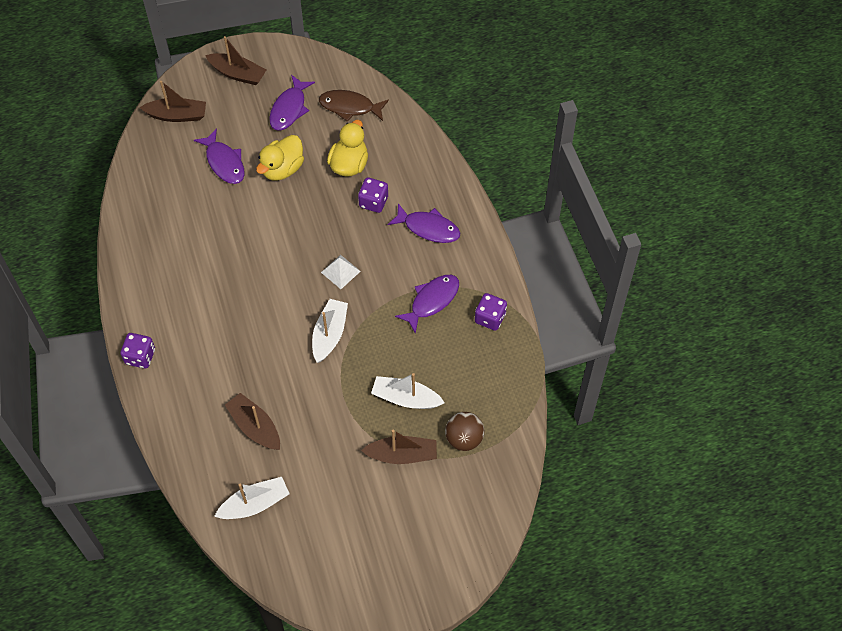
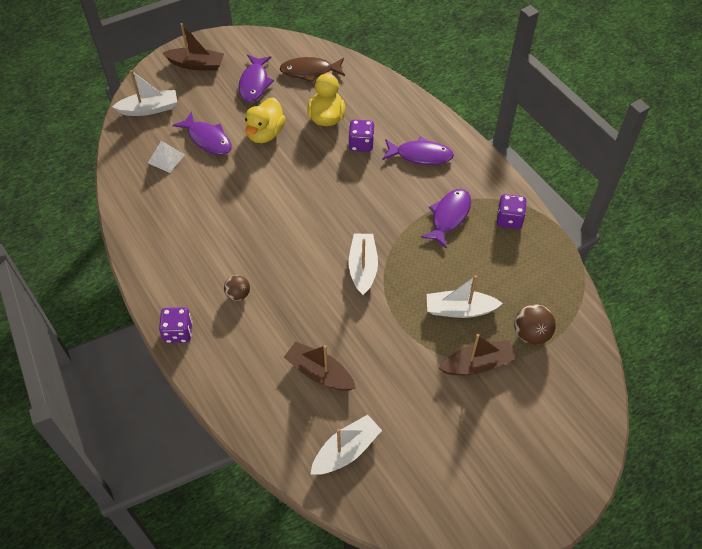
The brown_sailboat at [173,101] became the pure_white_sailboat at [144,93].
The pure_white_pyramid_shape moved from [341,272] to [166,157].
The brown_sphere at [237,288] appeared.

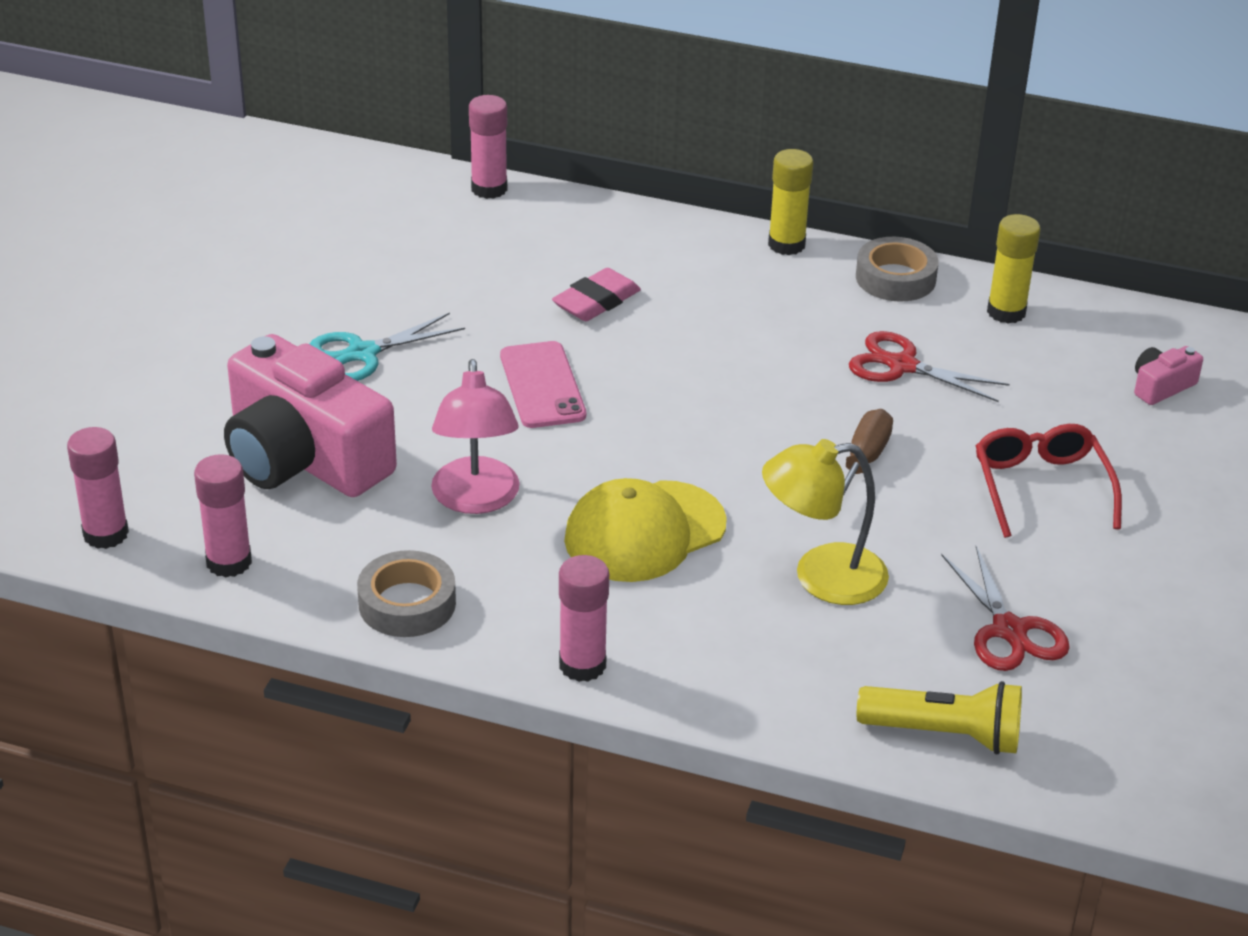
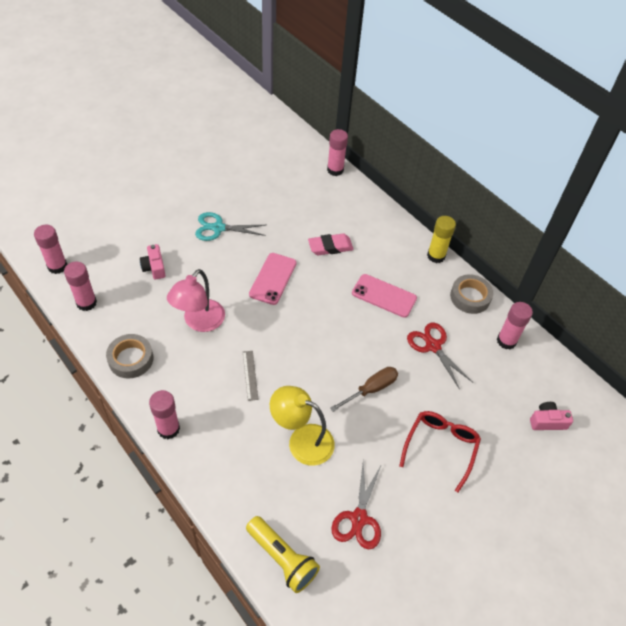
The bright_yellow_glue at [1014,269] became the rosy_glue at [515,325].
The rosy_compact_camera at [310,415] changed to 0.41 times the size.
The bright_yellow_baseball_cap at [645,530] was replaced by the ash-grey_straightedge at [251,376].
The rosy_phone at [384,296] appeared.

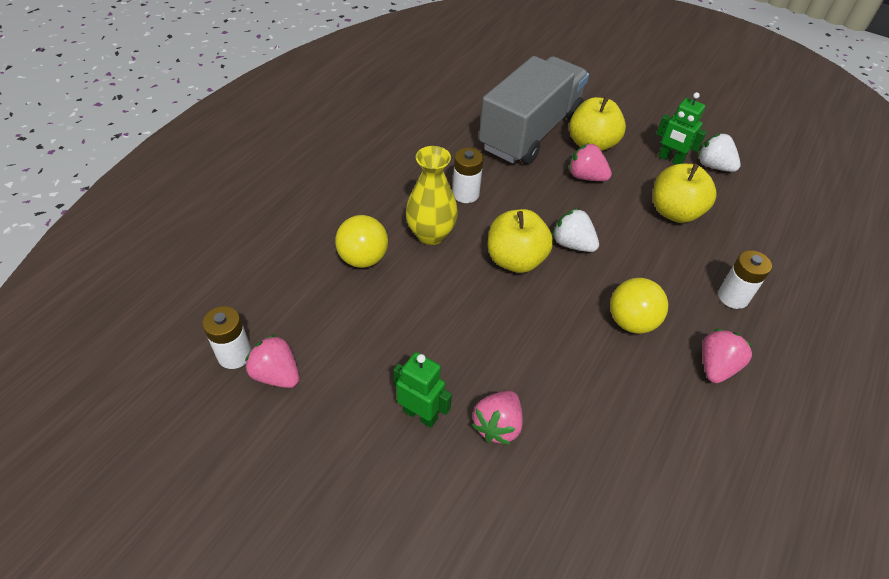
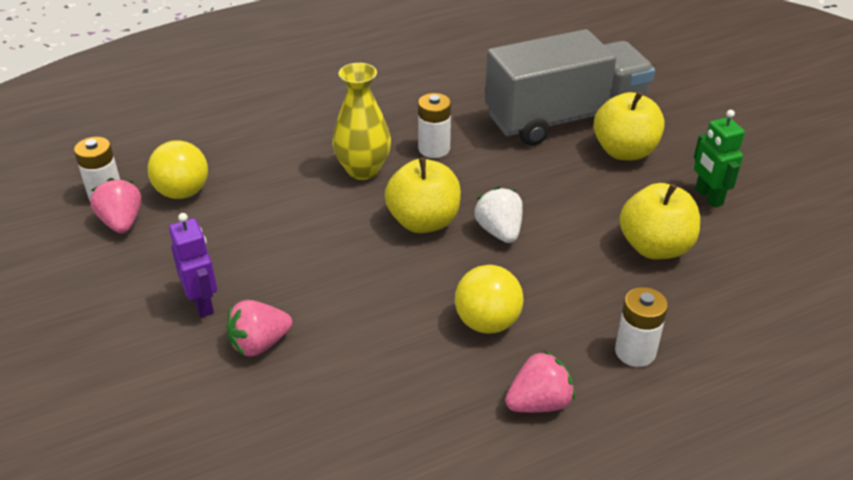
The pure_white_berry at [719,152] disappeared.
The rosy_berry at [590,162] disappeared.
The bright_yellow_sphere moved from [361,241] to [178,169].
The green_toy_robot at [422,390] became the violet_toy_robot at [193,265].

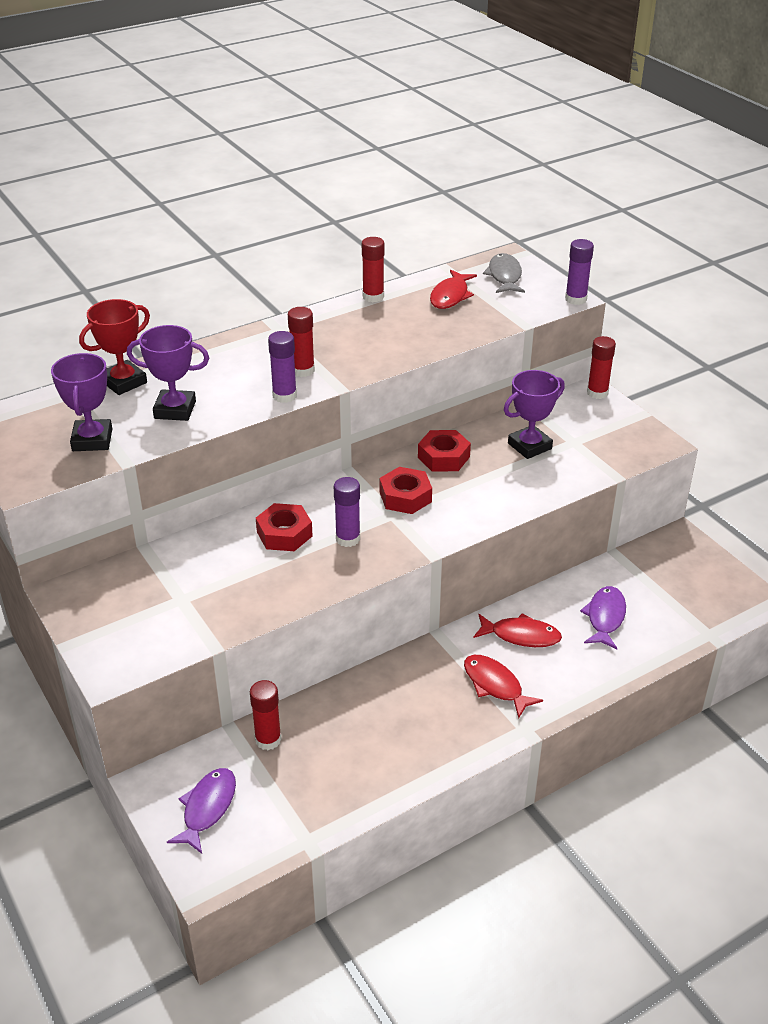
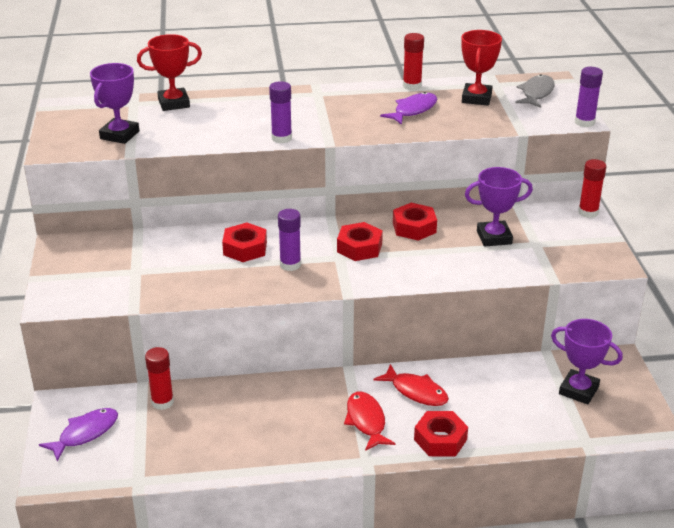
The crimson_fish at [453,289] was replaced by the crimson_award_cup at [481,67].
The crimson_glue at [301,342] disappeared.
The violet_award_cup moved from [168,373] to [587,361].
The violet_fish moved from [603,617] to [408,108].
The crimson_hex_nut at [441,433] appeared.

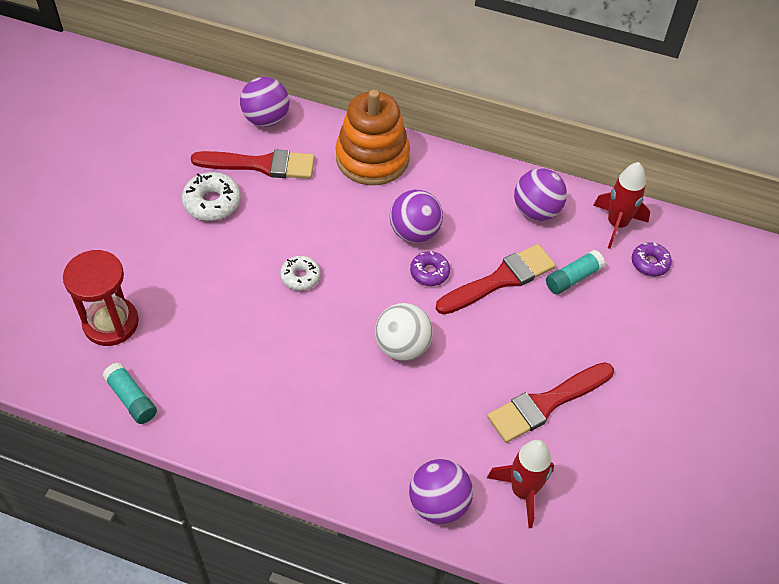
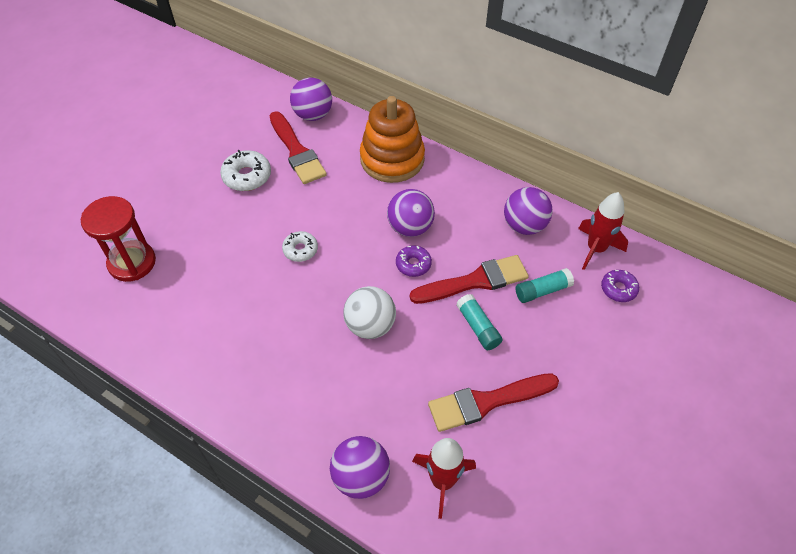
The crimson_paintbrush at [253,164] turned 45 degrees clockwise.
The turquoise_glue moved from [129,393] to [479,322].

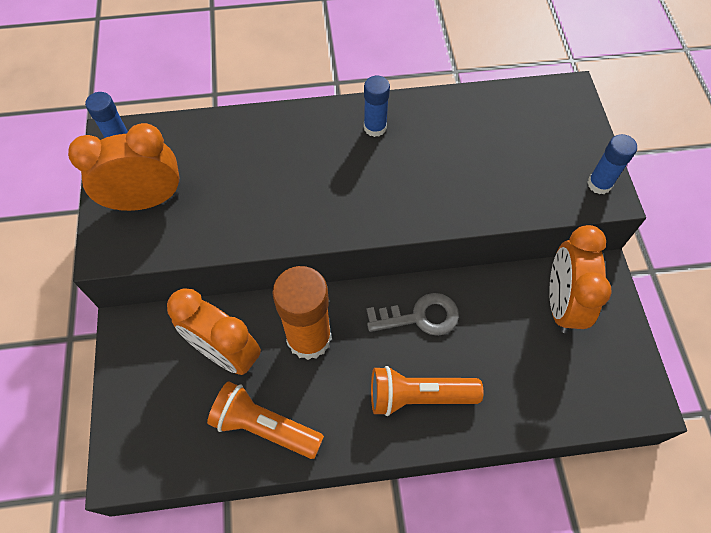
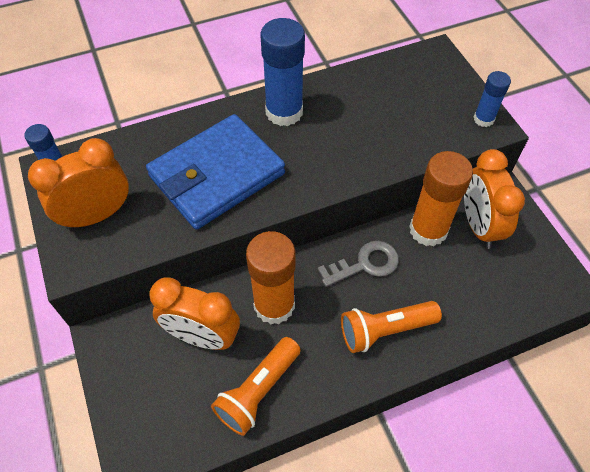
The blue_glue at [377,106] changed to 1.83 times the size.
The orange-coloured_flashlight at [265,420] turned 60 degrees counterclockwise.
The blue_card_wallet at [215,172] appeared.
The orange-coloured_glue at [441,198] appeared.

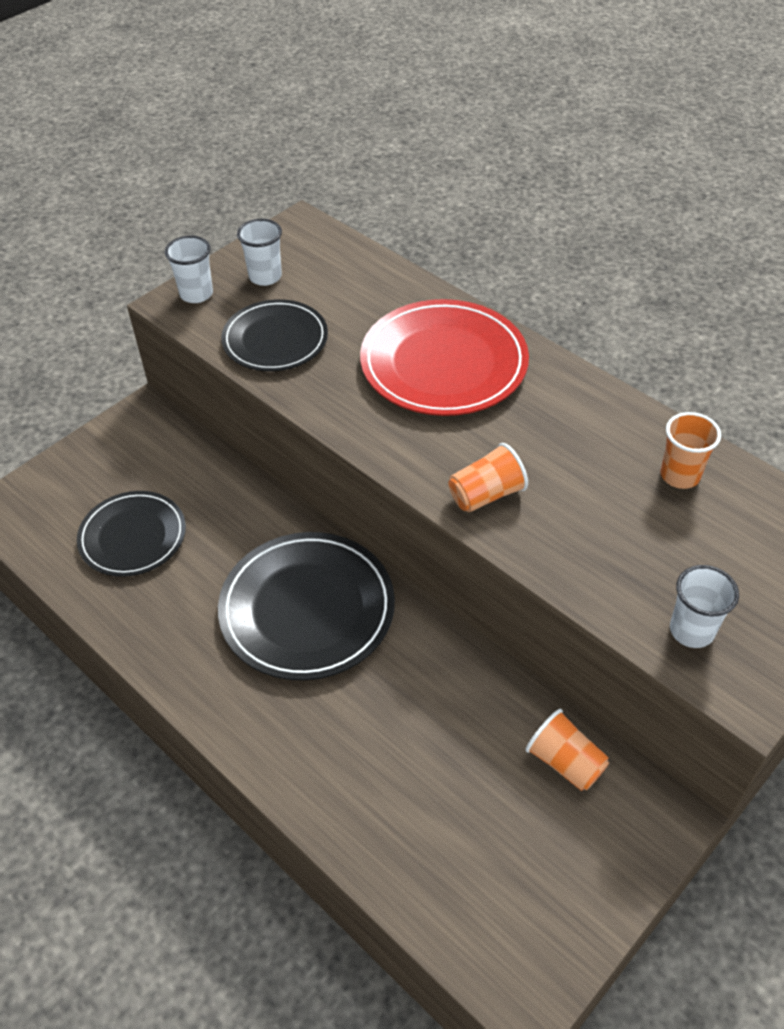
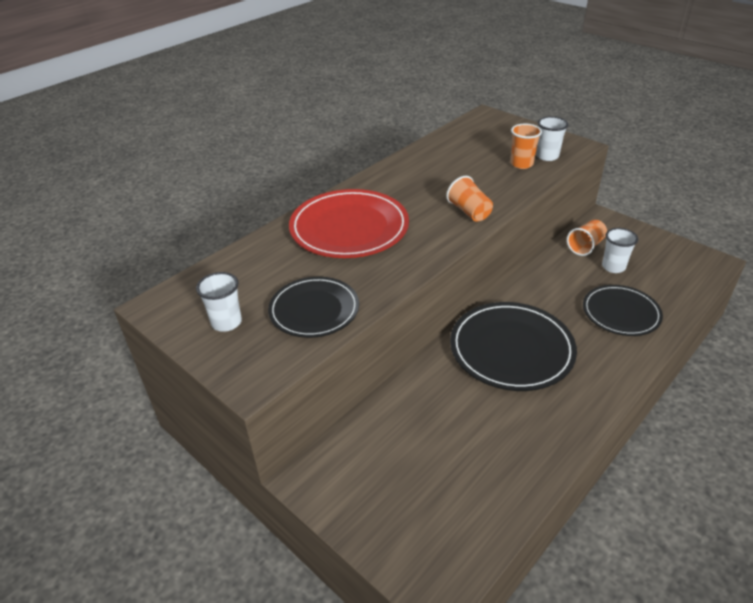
The pure_white_cup moved from [189,269] to [620,250].
The orange-coloured_cup moved from [690,450] to [526,146].
The black_flat_dish moved from [131,534] to [623,310].

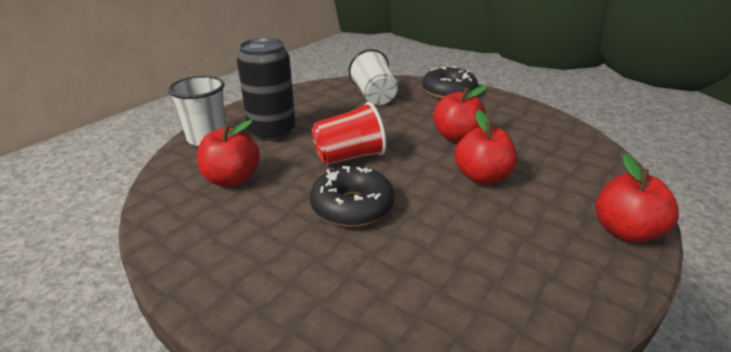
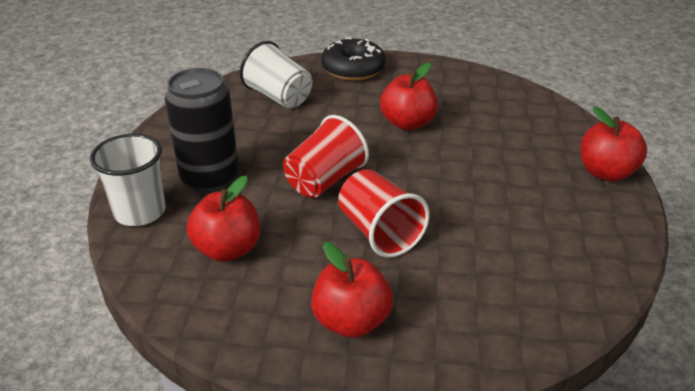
The crimson_toy_apple moved from [486,147] to [352,290].
The black_glazed_donut at [352,196] was replaced by the crimson_cup at [384,213].

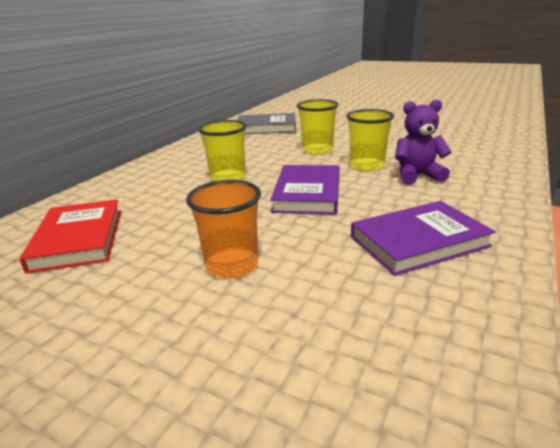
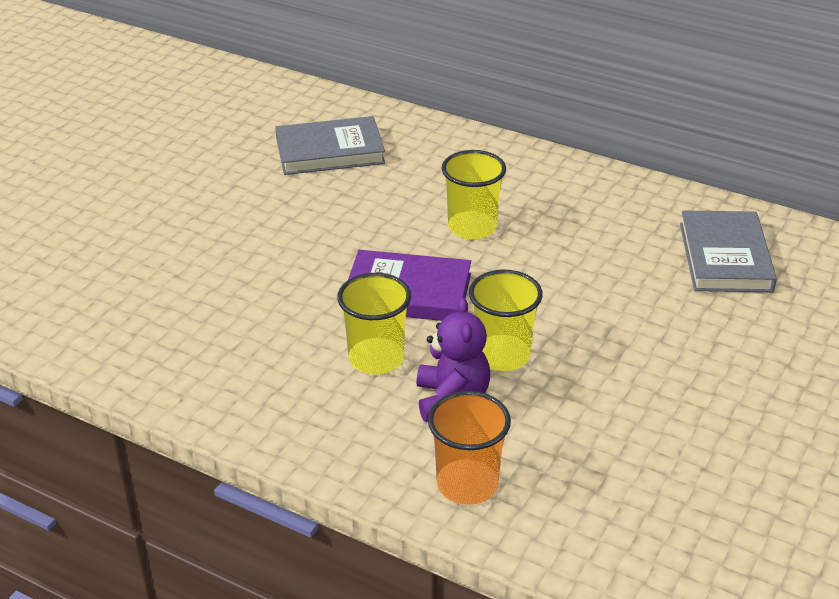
The bright_yellow_cup moved from [318,127] to [374,323].
The orange-coloured_cup moved from [223,229] to [469,448].
The crimson_book at [70,236] became the ash-grey_book at [330,145].
The violet_book at [423,238] disappeared.

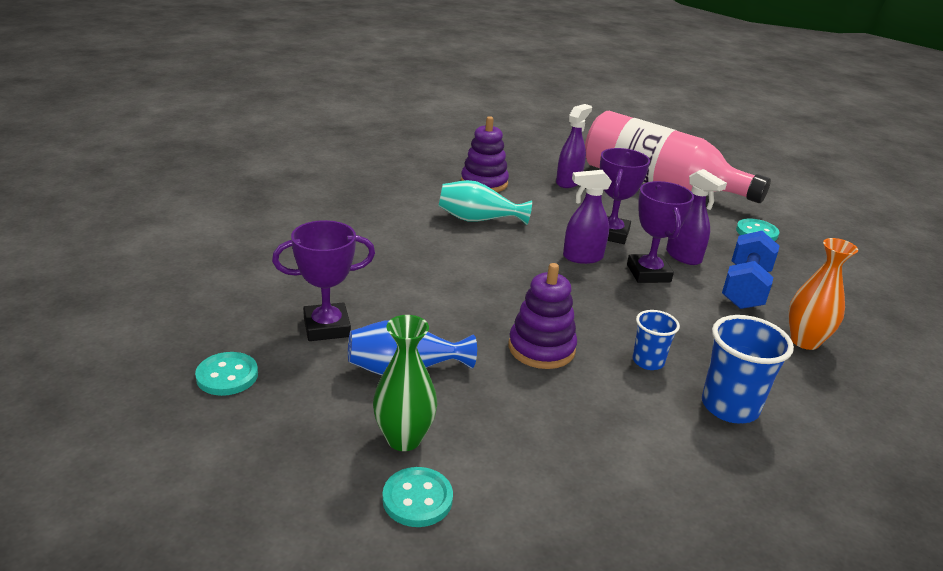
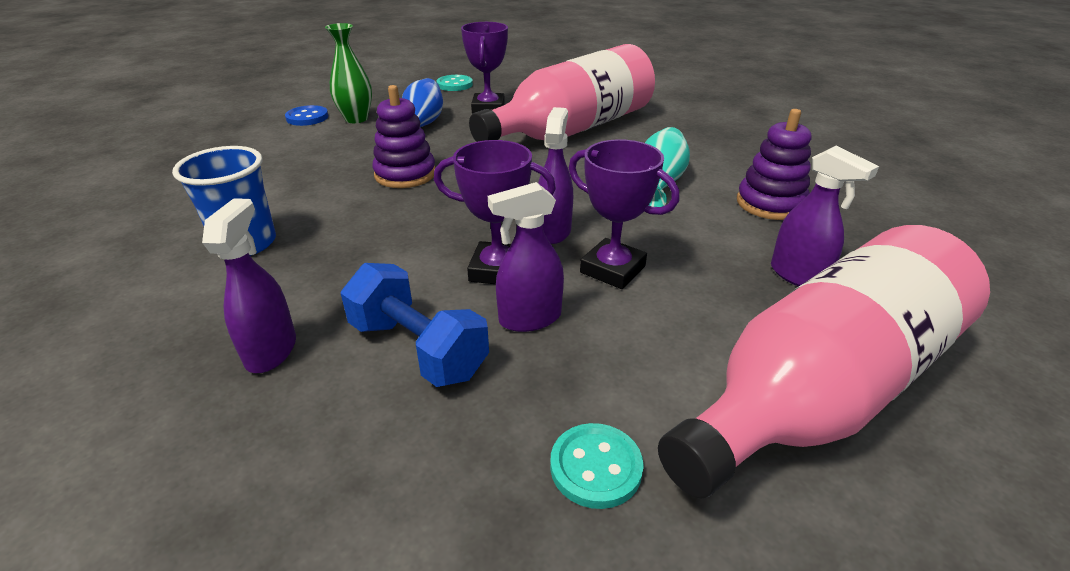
The orange-coloured_tall_vase at [823,294] was replaced by the violet_sprayer at [249,285].
The blue_cup at [656,340] disappeared.
The turquoise_button at [417,497] became the blue_button at [306,115].
The rosy_flask at [562,93] appeared.

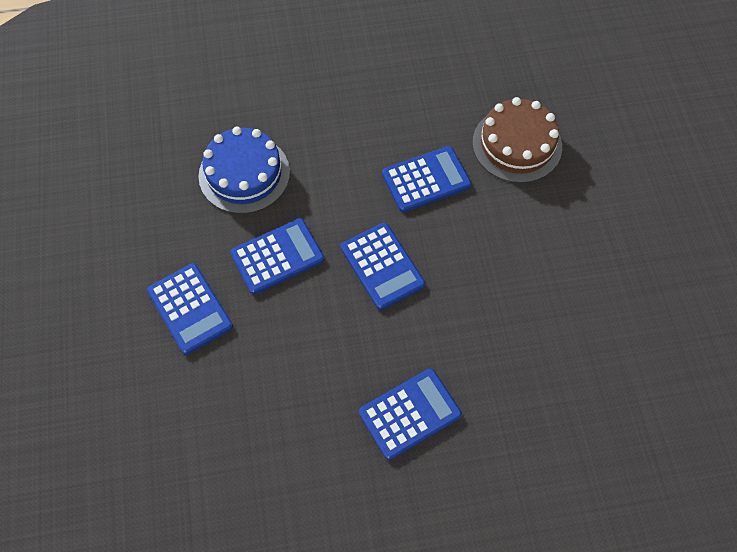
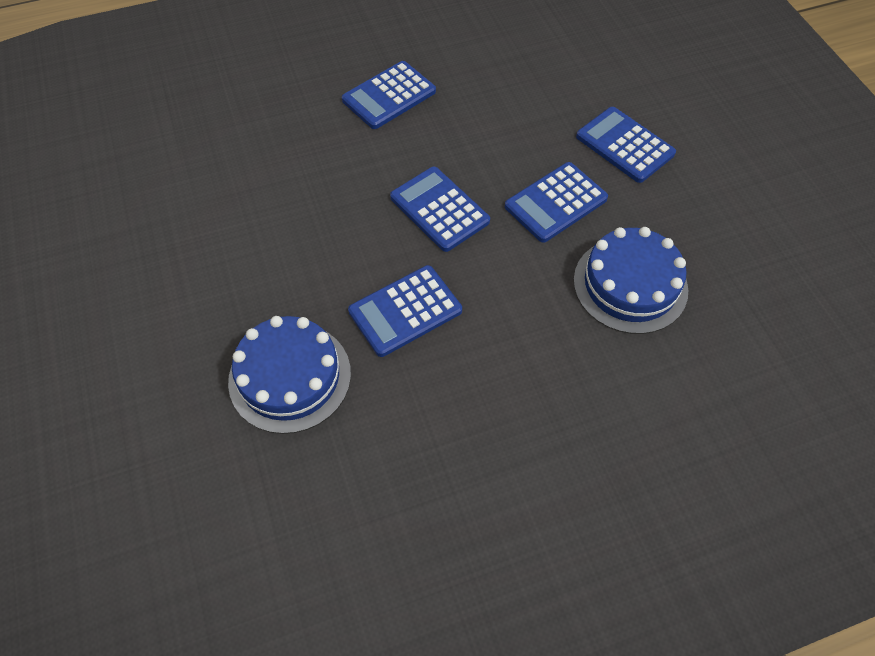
The brown_gateau at [517,140] became the blue_gateau at [289,375].

